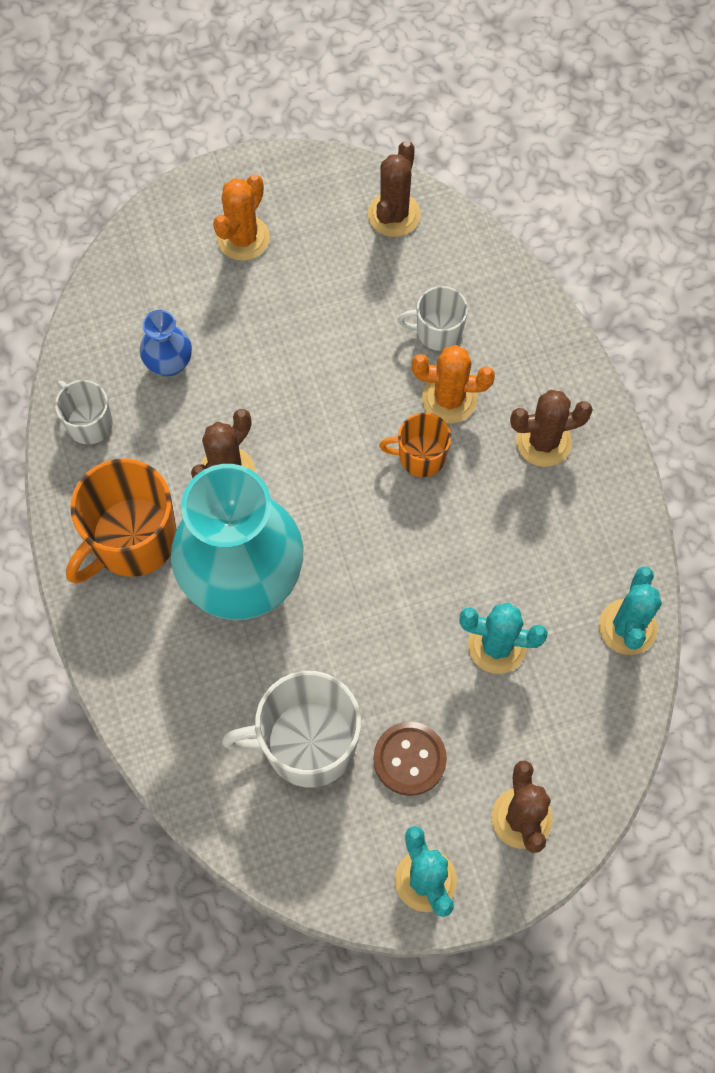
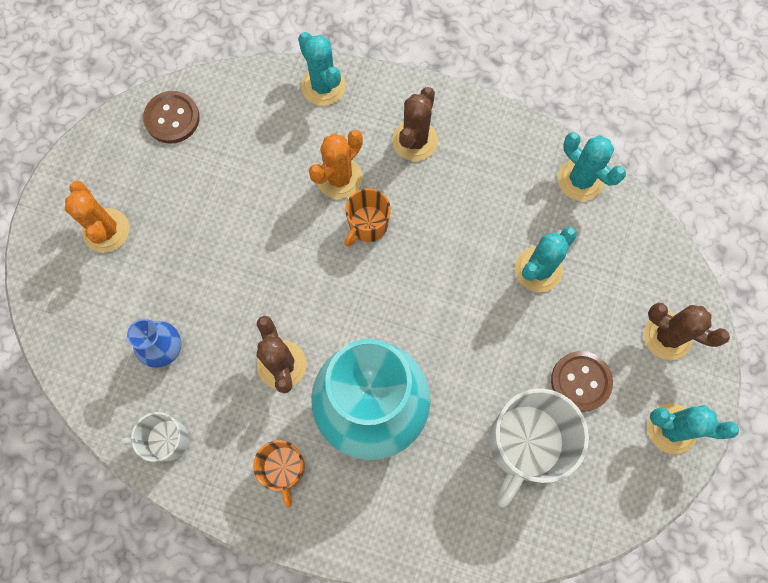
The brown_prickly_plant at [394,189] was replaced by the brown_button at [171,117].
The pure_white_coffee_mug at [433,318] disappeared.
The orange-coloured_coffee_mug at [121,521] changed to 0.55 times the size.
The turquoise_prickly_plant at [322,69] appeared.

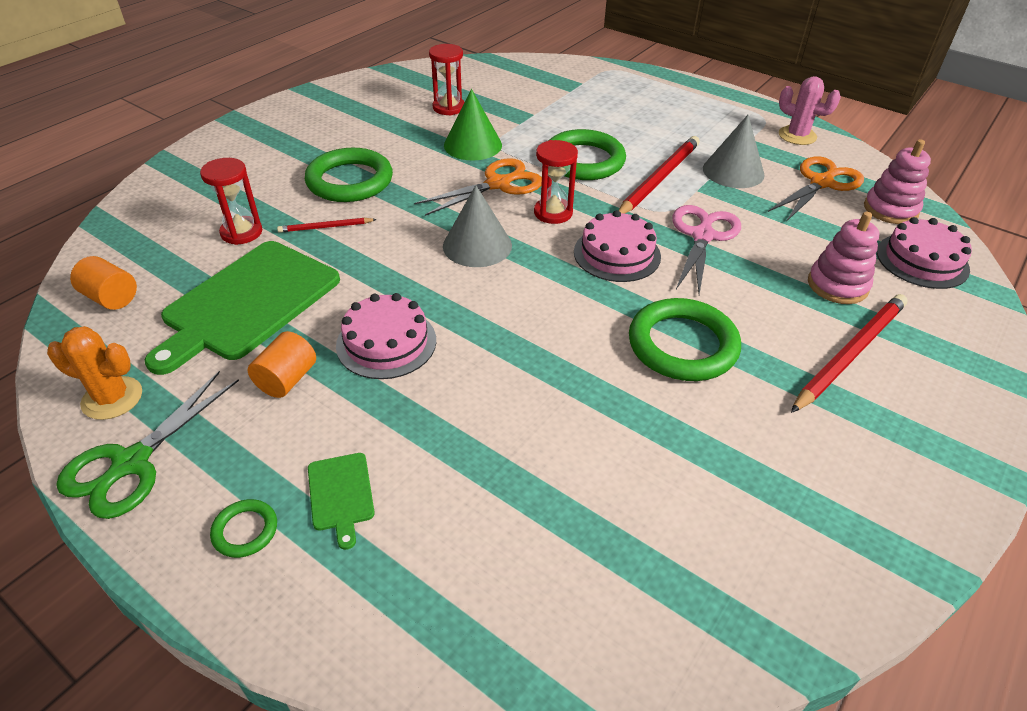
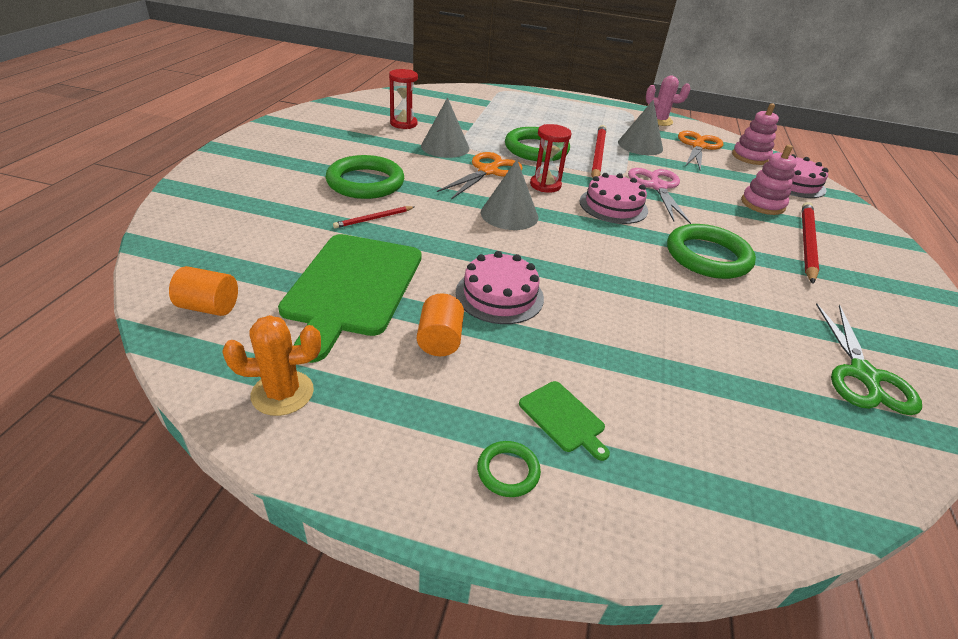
The green_cone at [473,124] became the ash-grey_cone at [445,128].
The crimson_hourglass at [231,201] disappeared.
The green_shears moved from [147,445] to [869,359].

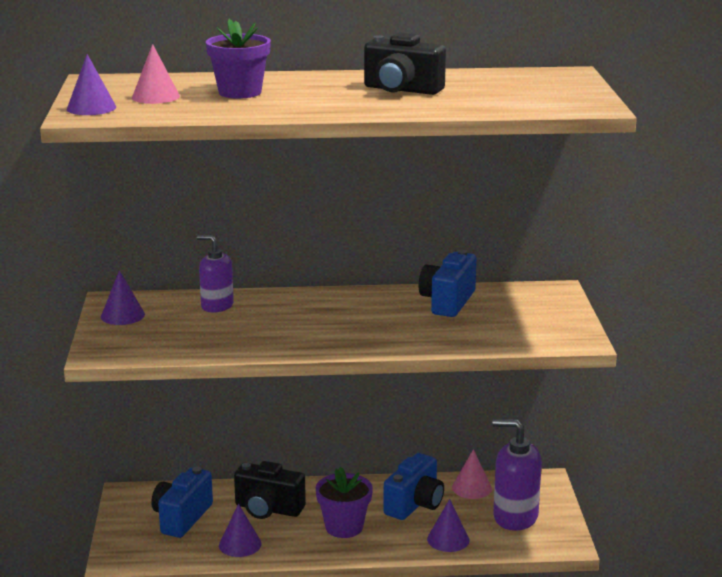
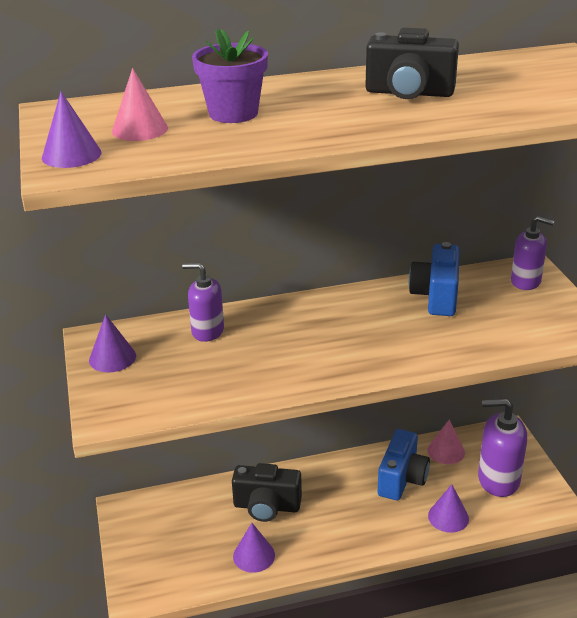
The blue_compact_camera at [182,502] disappeared.
The violet_plant_pot at [344,502] disappeared.
The violet_pump_bottle at [532,253] appeared.

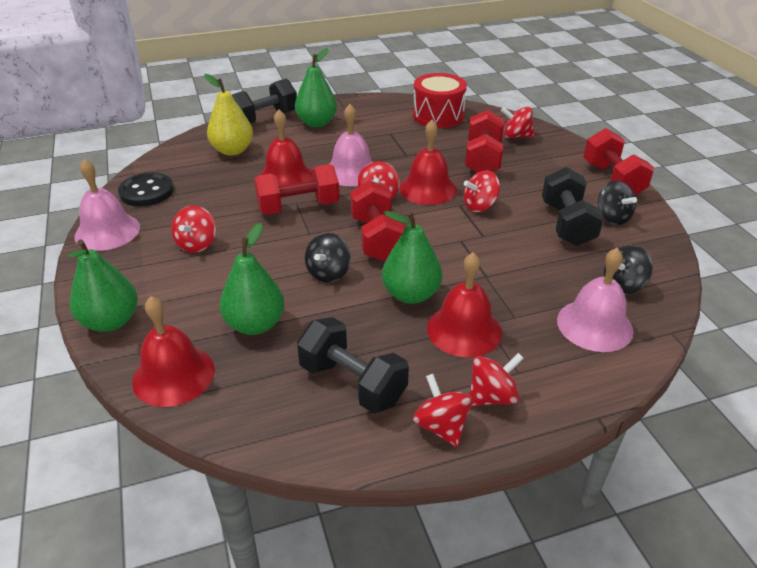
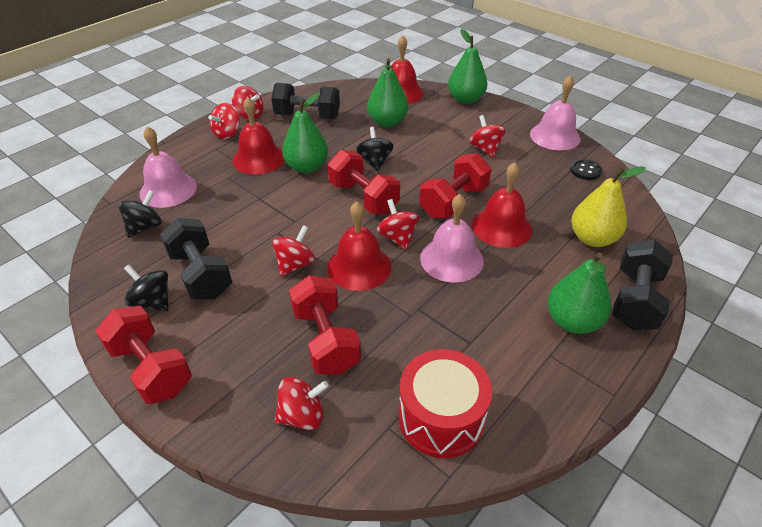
The black_button at [146,189] changed to 0.62 times the size.

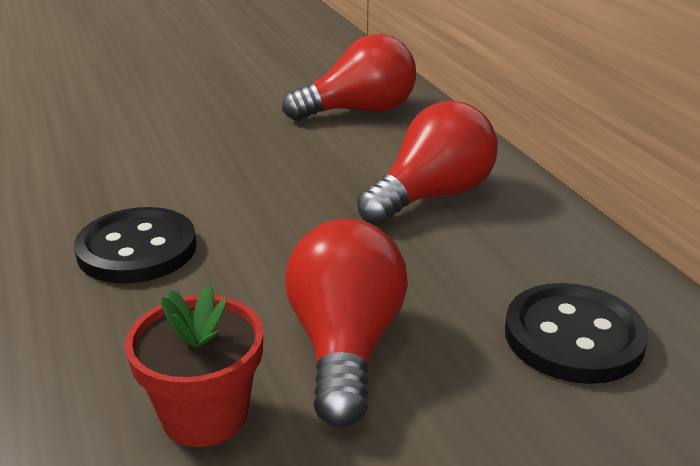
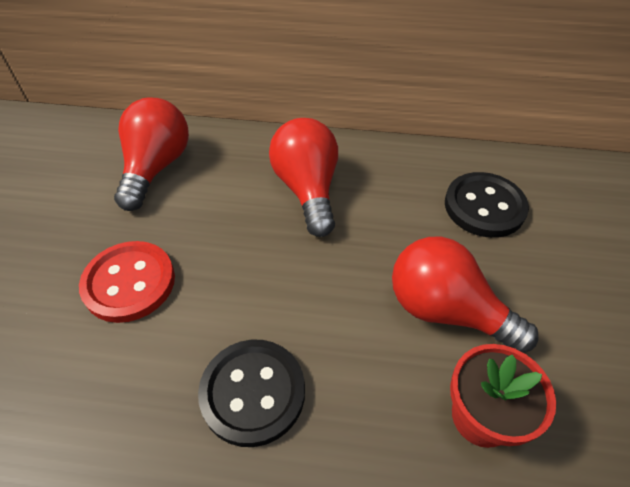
The crimson_button at [127,282] appeared.

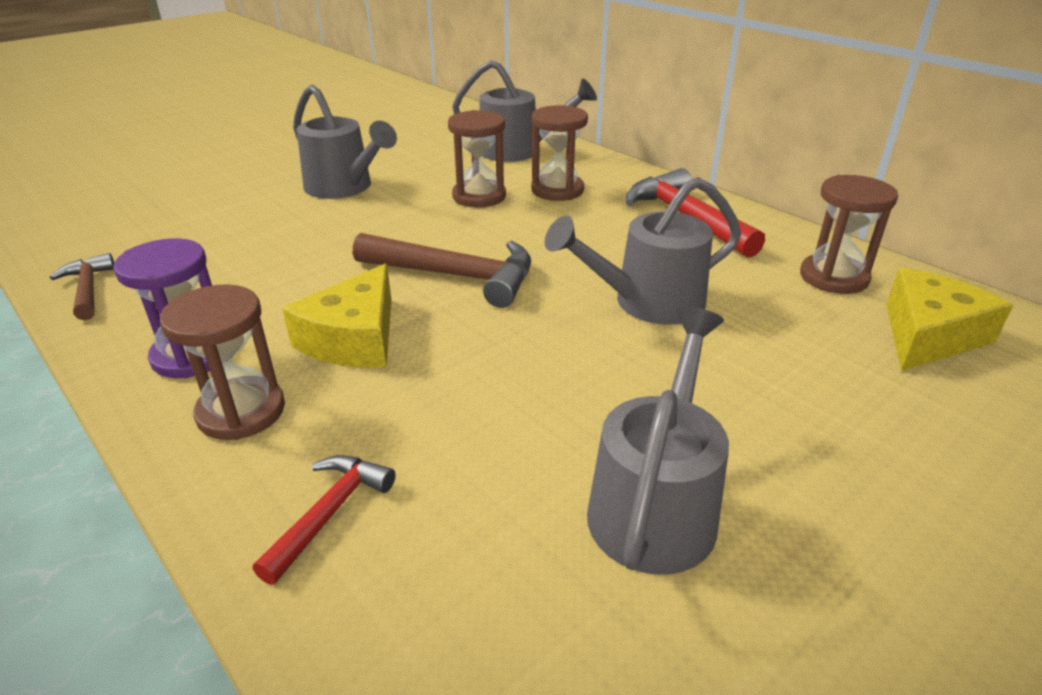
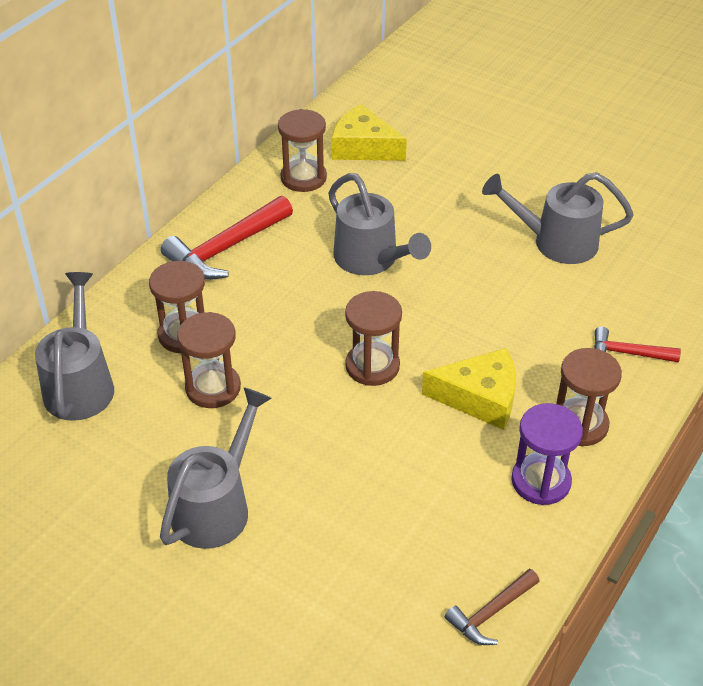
The brown_claw_hammer at [442,270] was replaced by the brown_hourglass at [373,338].

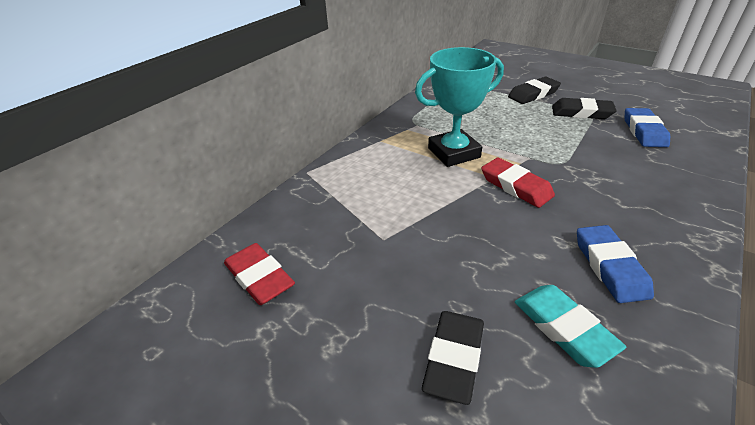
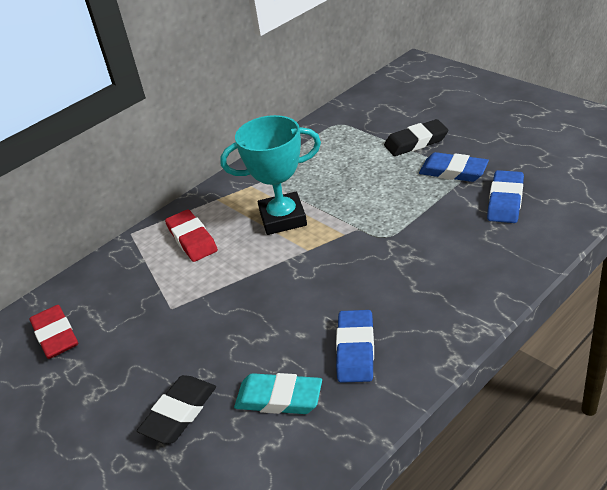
The black_pencil_eraser at [584,108] became the blue_pencil_eraser at [454,167].
The crimson_pencil_eraser moved from [518,183] to [191,235].
The turquoise_pencil_eraser at [570,326] turned 60 degrees counterclockwise.

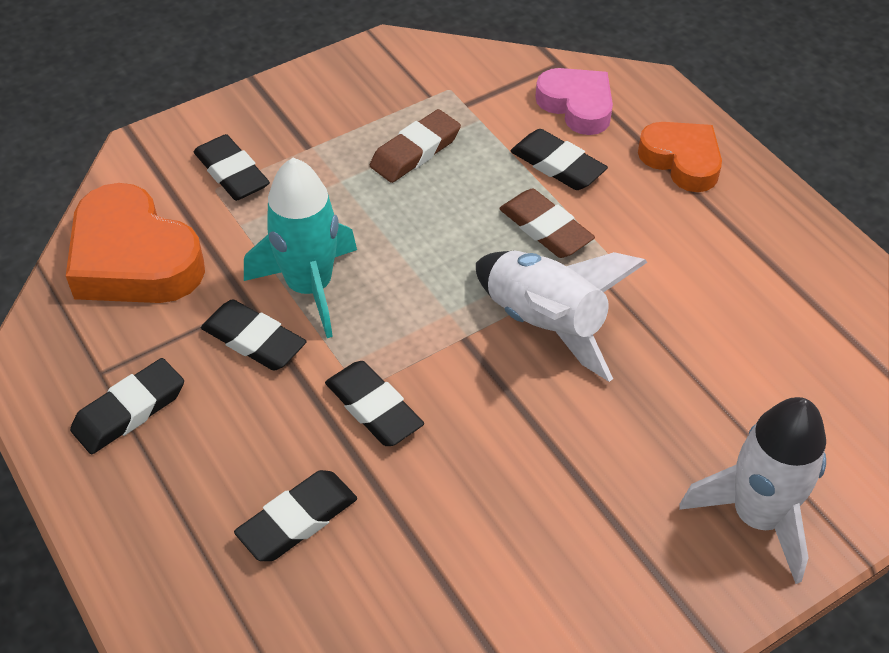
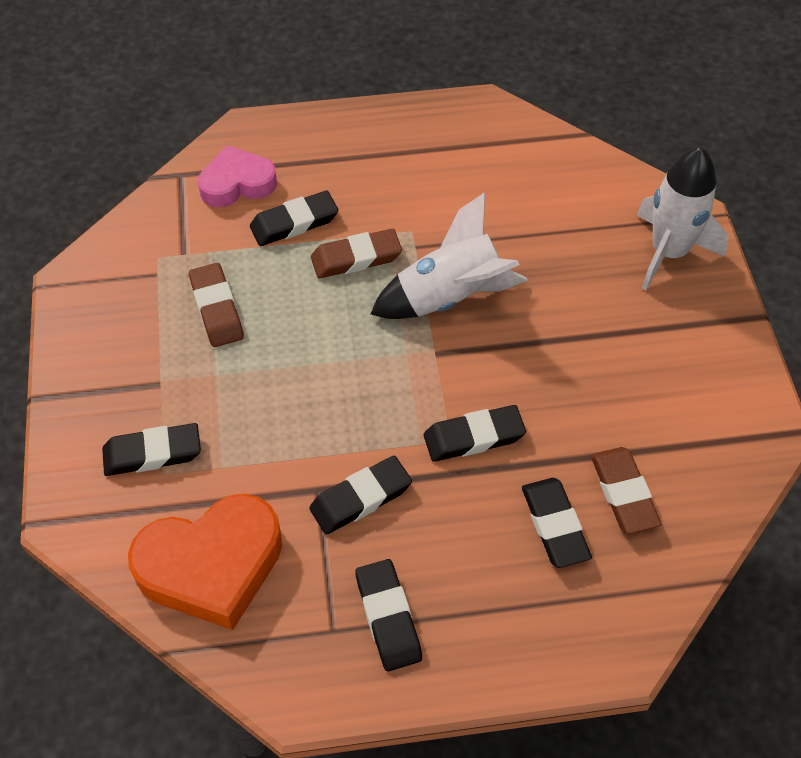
The orange-coloured_heart_shape at [680,157] disappeared.
The turquoise_spaceship at [300,248] disappeared.
The brown_pencil_eraser at [626,490] appeared.

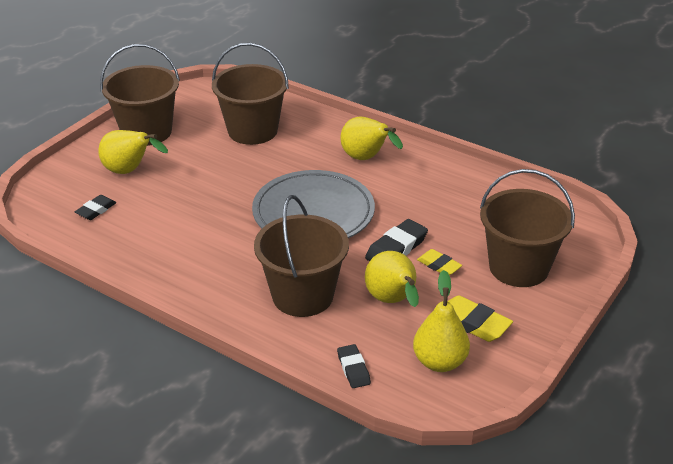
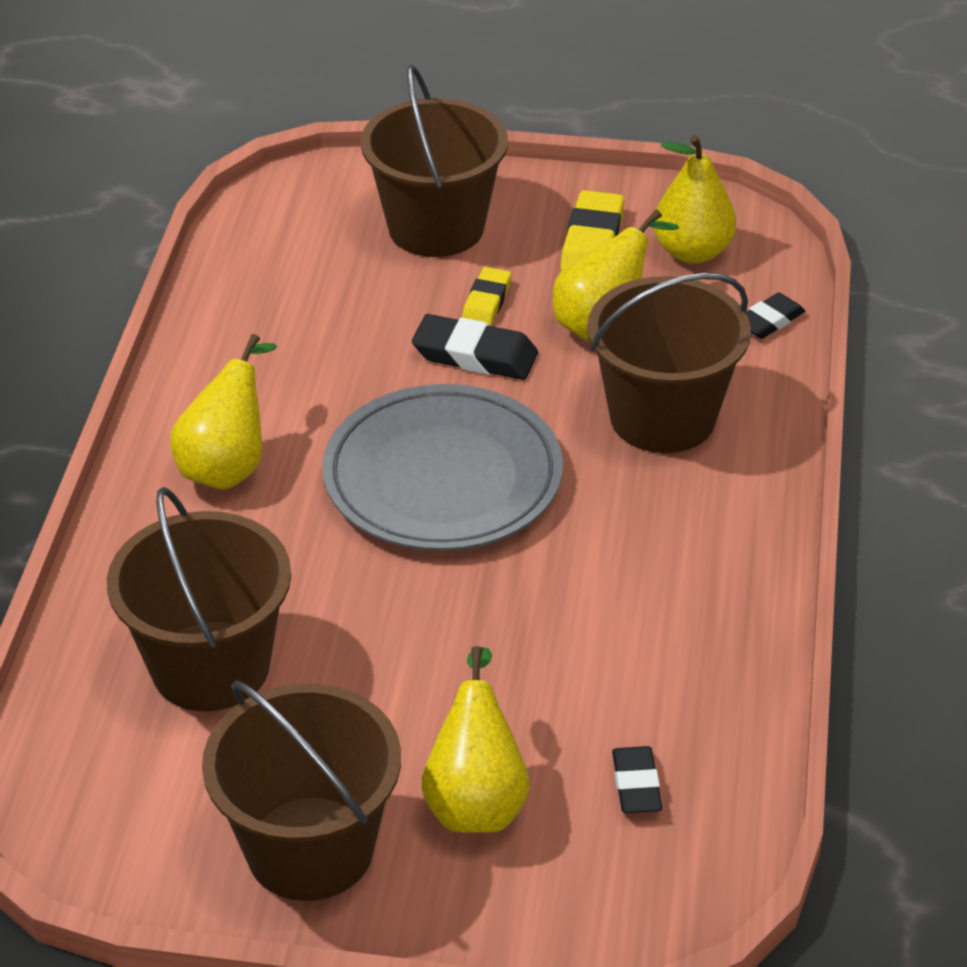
The black_pencil_eraser at [95,207] turned 75 degrees clockwise.

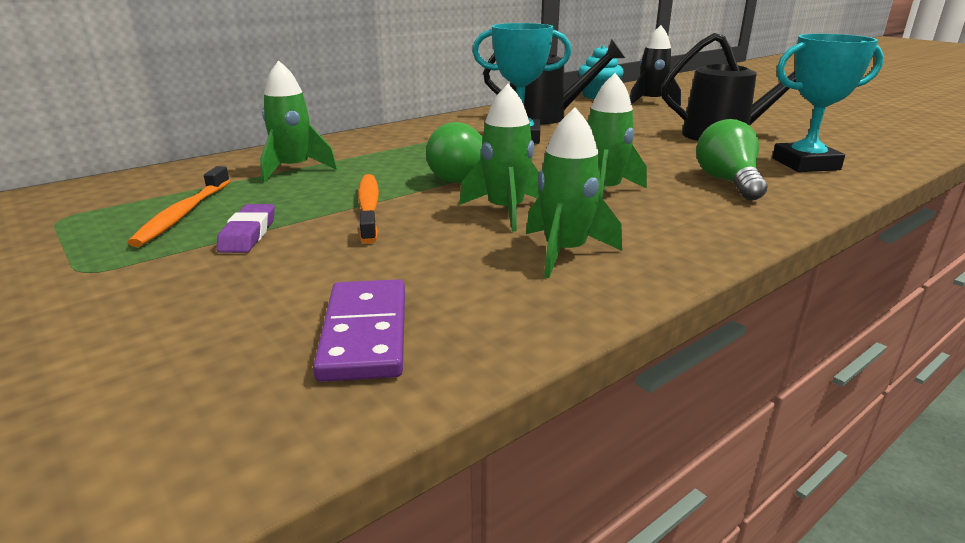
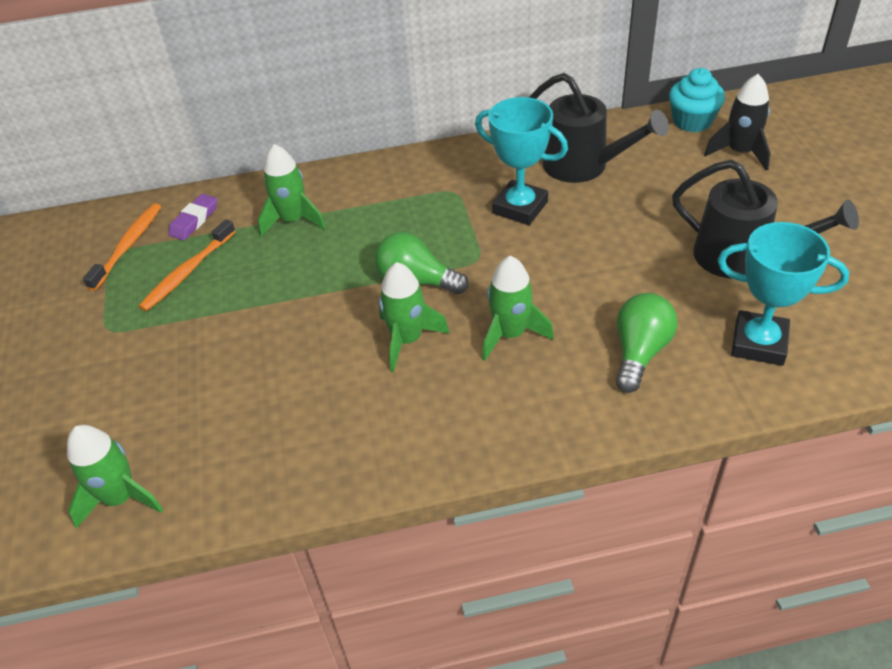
The green_spaceship moved from [574,192] to [115,477].
The orange-coloured_tooth_brush moved from [368,209] to [122,247].
The violet_pencil_eraser moved from [245,228] to [192,217].
The violet_domino_piece at [359,330] disappeared.

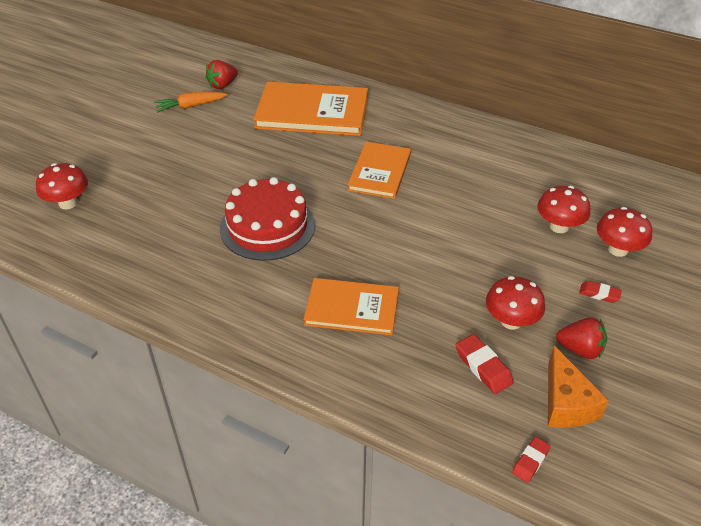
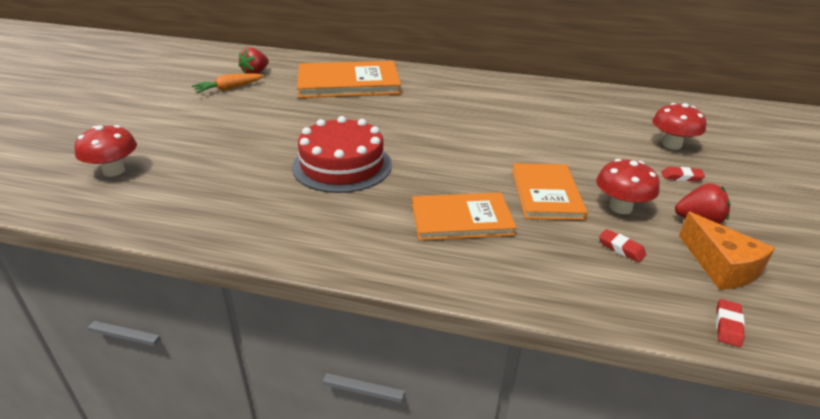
The orange-coloured_book moved from [379,170] to [550,191].
The crimson_fungus at [564,209] disappeared.
The crimson_pencil_eraser at [485,364] changed to 0.65 times the size.

